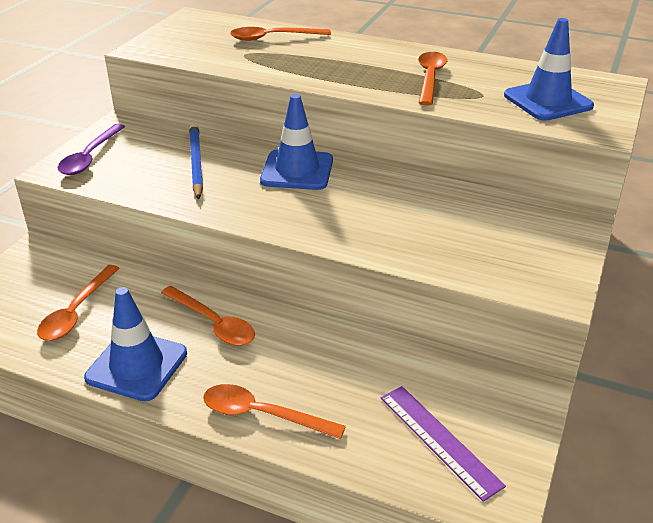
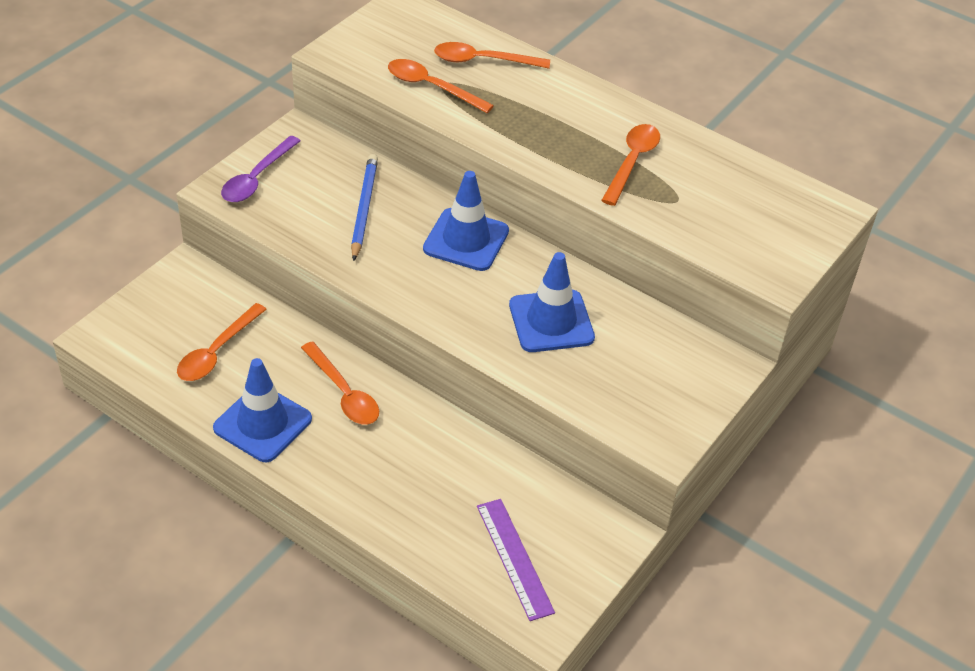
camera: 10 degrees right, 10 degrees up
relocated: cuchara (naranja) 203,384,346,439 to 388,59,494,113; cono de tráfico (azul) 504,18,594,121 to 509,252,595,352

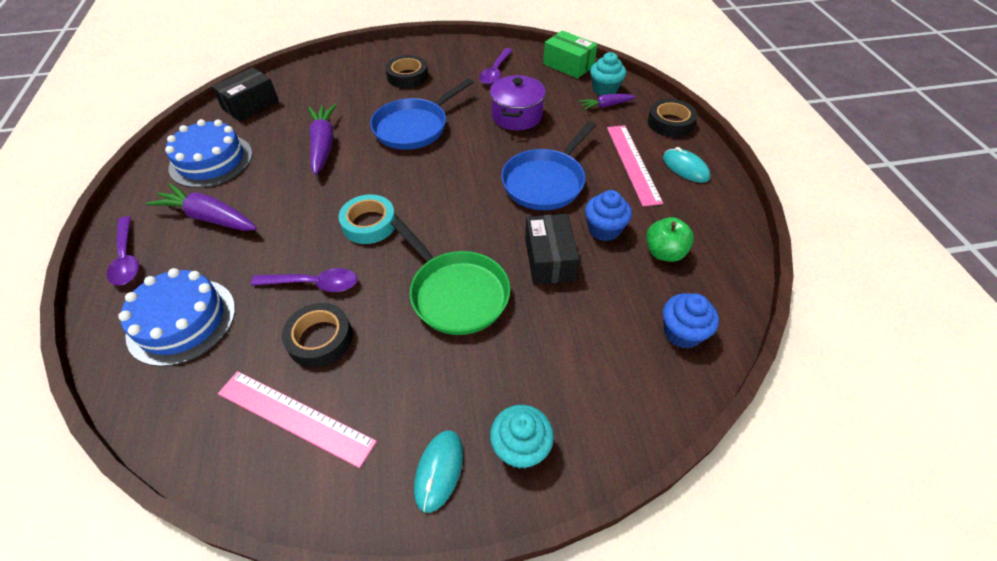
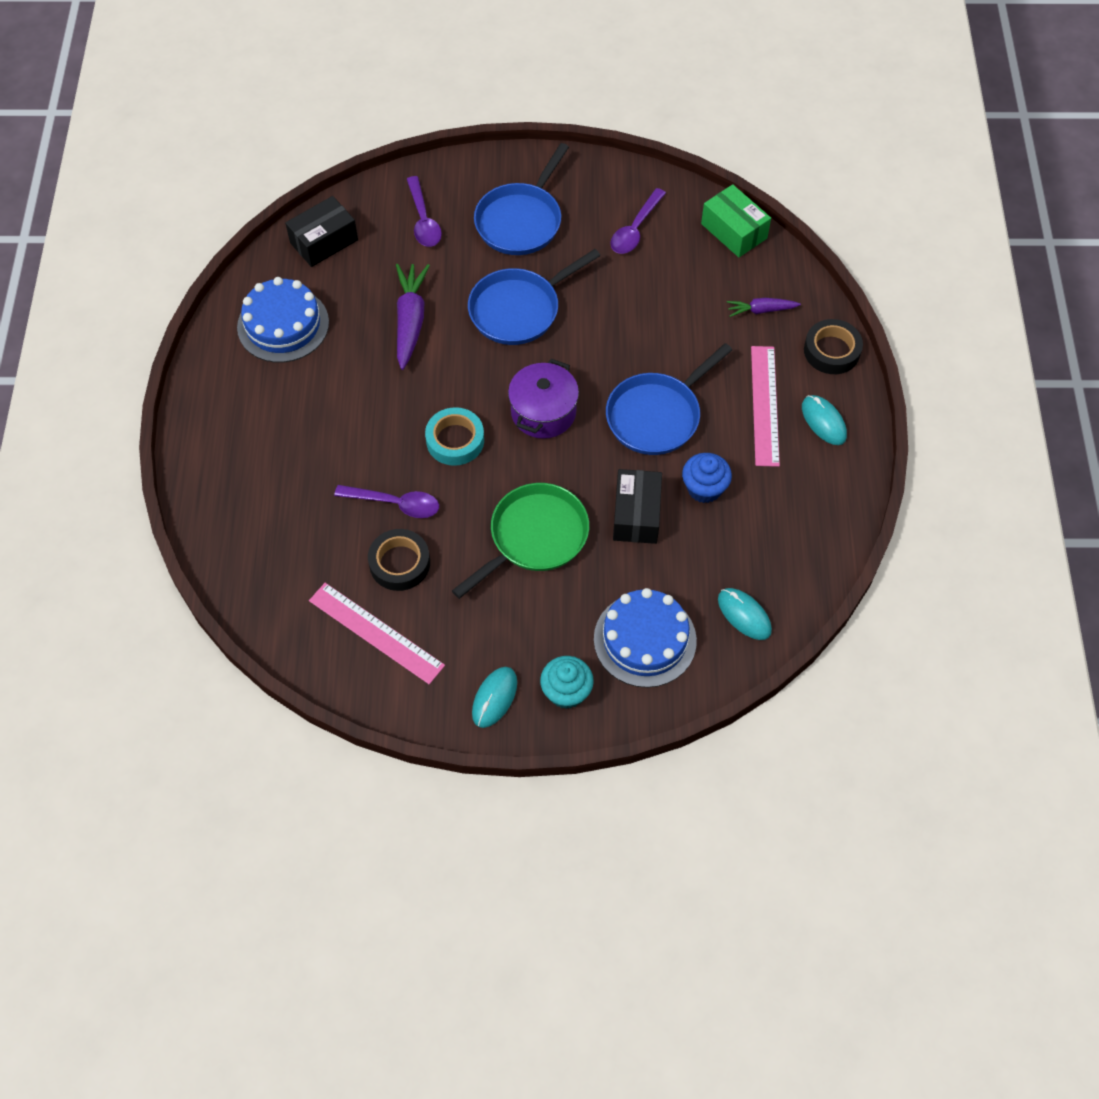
camera: 10 degrees right, 10 degrees up
missing: zanahoria (morado) 146,183,257,231; magdalena (turquesa) 590,52,626,96; manzana (verde) 646,217,694,262
relocated: cuchara (morado) 107,216,139,286 to 407,176,442,247; olla (morado) 490,75,546,130 to 508,359,579,439; tarta (azul) 118,268,235,367 to 594,588,697,688
exchanged: cinta adhesiva (negro) 385,55,428,88 to sartén (azul) 474,143,569,255; magdalena (azul) 663,293,719,349 to ratón (turquesa) 718,588,772,640
spun: sartén (verde) 391,218,510,335 = 452,483,589,599 105 degrees counterclockwise

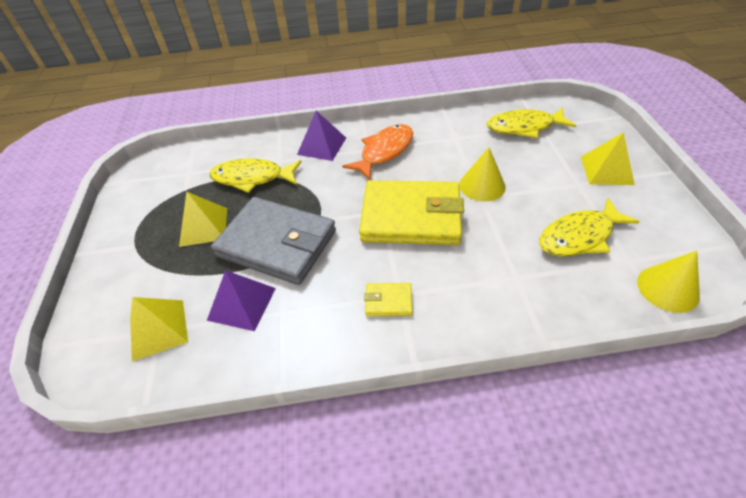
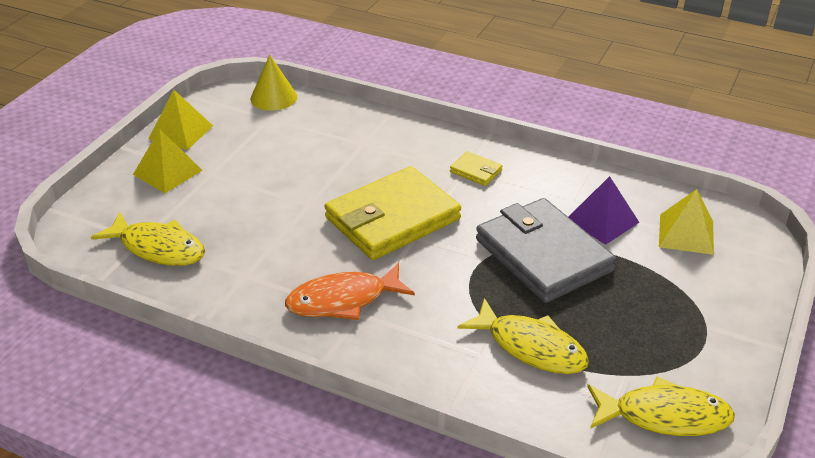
camera: 150 degrees left, 10 degrees down
missing: pirámide (morado) 297,111,346,161; cono (amarillo) 459,147,506,202
relocated: pirámide (amarillo) 179,191,227,247 to 148,90,213,150; pez (amarillo) 539,198,640,257 to 587,376,735,436
spun: cartera (amarillo) 359,180,464,245 = 324,166,461,260 75 degrees counterclockwise

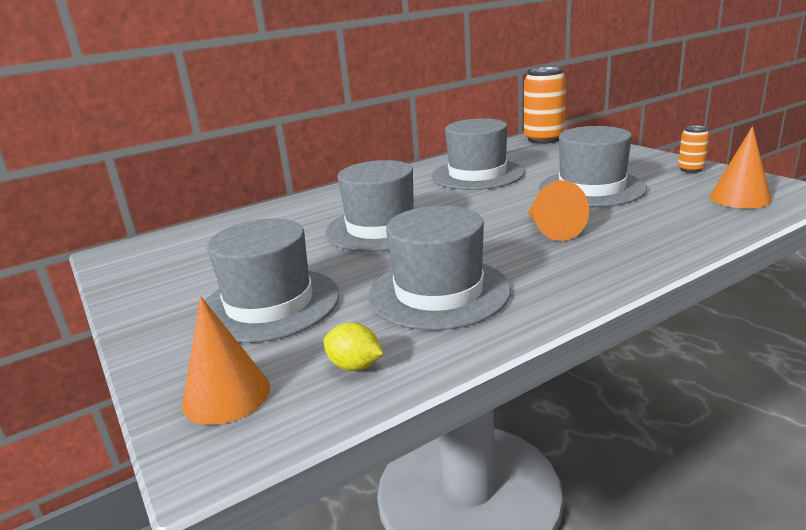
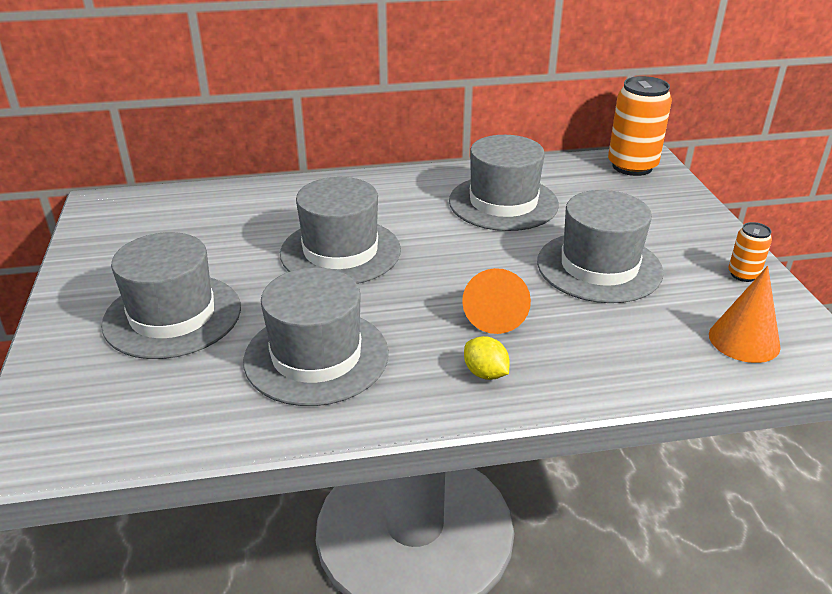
camera: 20 degrees right, 10 degrees up
missing: cono (naranja) 182,296,270,425
relocated: limón (amarillo) 323,322,383,371 to 464,336,510,380

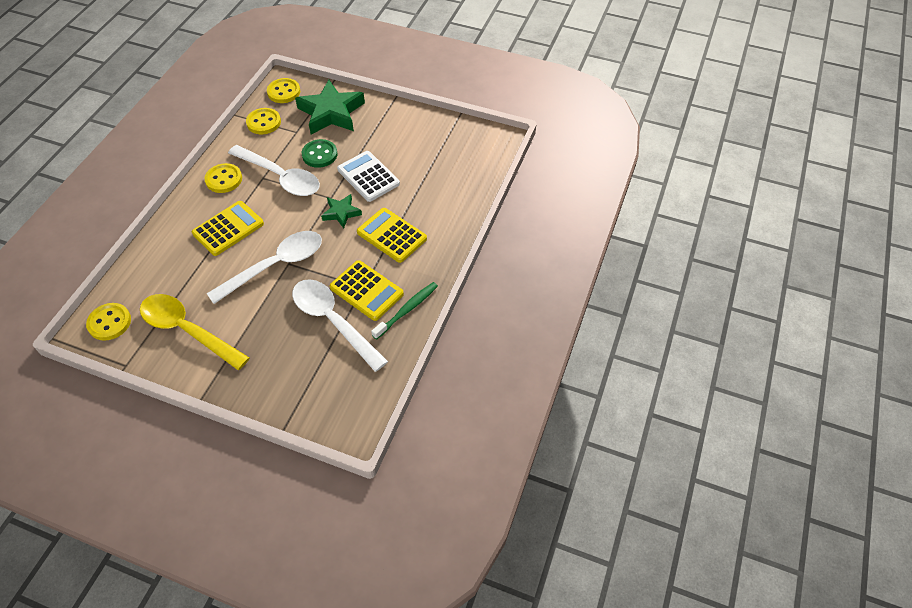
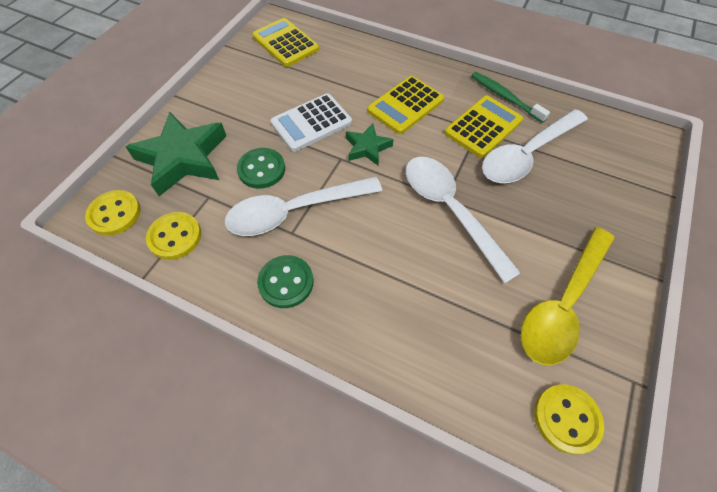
camera: 85 degrees left, 5 degrees up
relocated: calculadora (amarillo) 192,201,264,256 to 252,18,319,67
colour: botón (amarillo) 204,163,242,193 to botón (verde) 257,255,314,308
spun: cuchara (blanco) 228,145,320,196 = 225,176,382,236 150 degrees counterclockwise

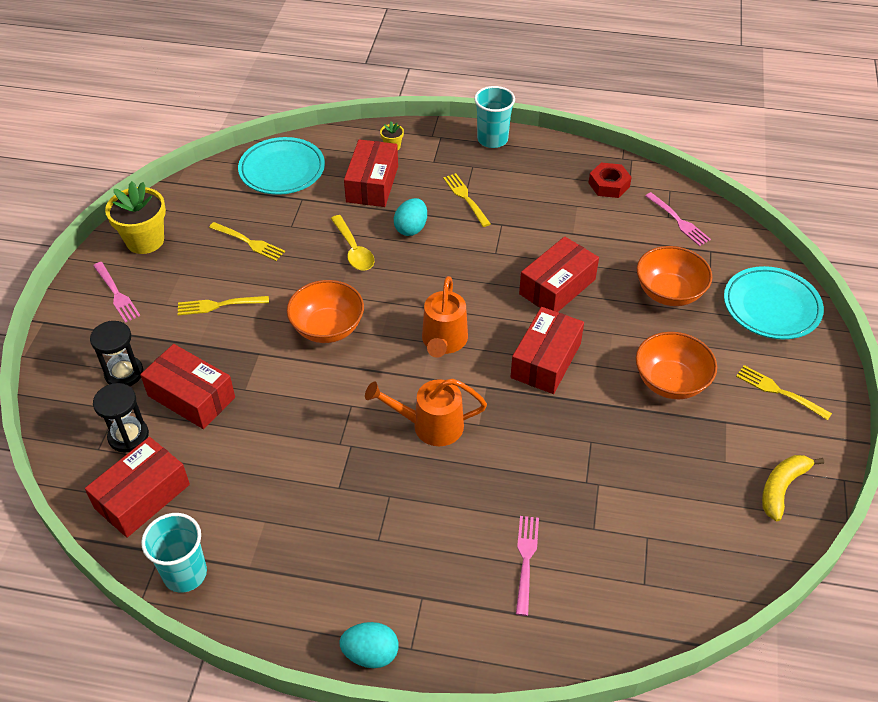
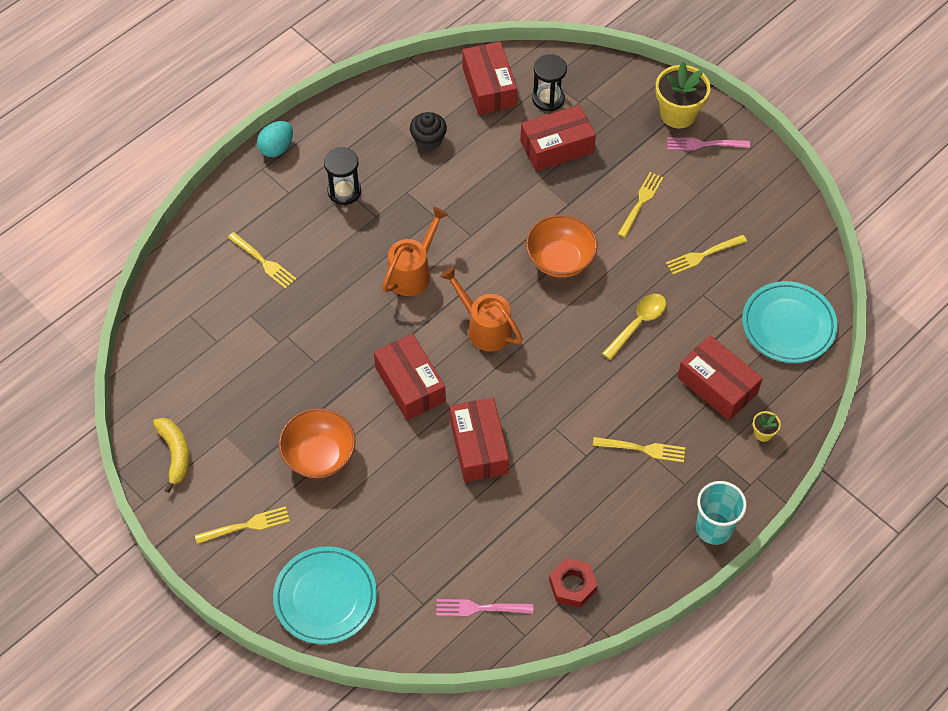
camera: 125 degrees right, 10 degrees up
missing: vaso (turquesa) 141,513,207,593; huevo (turquesa) 394,198,427,236; cuenco (naranja) 637,246,712,306
appeared: magdalena (negro) 410,112,447,150
relocated: reloj de arena (negro) 90,321,143,386 to 324,147,361,205; maceta (amarillo) 105,181,166,254 to 656,62,711,128
colour: tenedor (rosa) 516,516,539,616 to tenedor (amarillo) 228,232,297,289
spun: cuchara (amarillo) 331,215,374,271 = 602,294,666,360 120 degrees clockwise

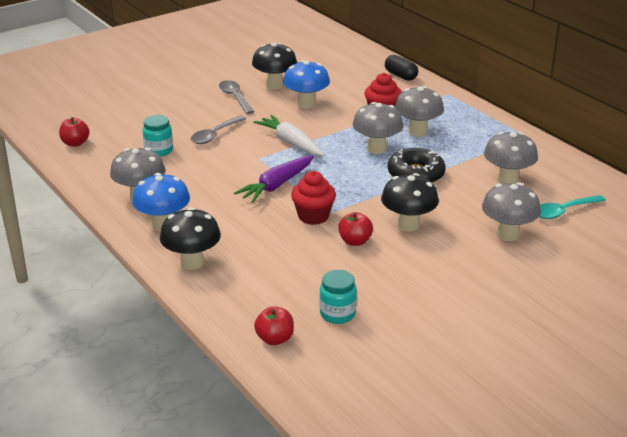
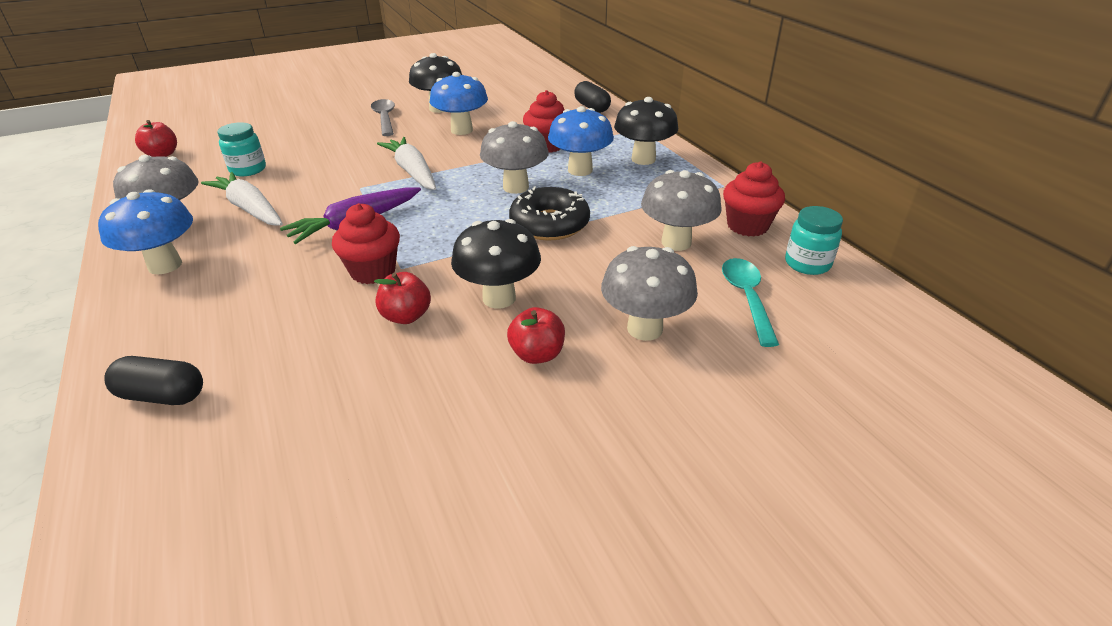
camera: 10 degrees right, 5 degrees up
missing: cuchara (gris) 191,115,246,144
appeared: cápsula (negro) 104,356,203,405; zanahoria (blanco) 201,172,283,226; magdalena (rojo) 723,161,785,237
relocated: manzana (rojo) 254,306,294,345 to 507,307,565,364; seta (negro) 160,207,221,270 to 614,97,678,165; tarro (turquesa) 320,270,357,324 to 785,206,843,275
colour: seta (gris) 395,86,444,137 to seta (azul) 548,106,614,176
spun: cuchara (turquesa) 539,195,606,219 = 722,258,779,347 105 degrees clockwise

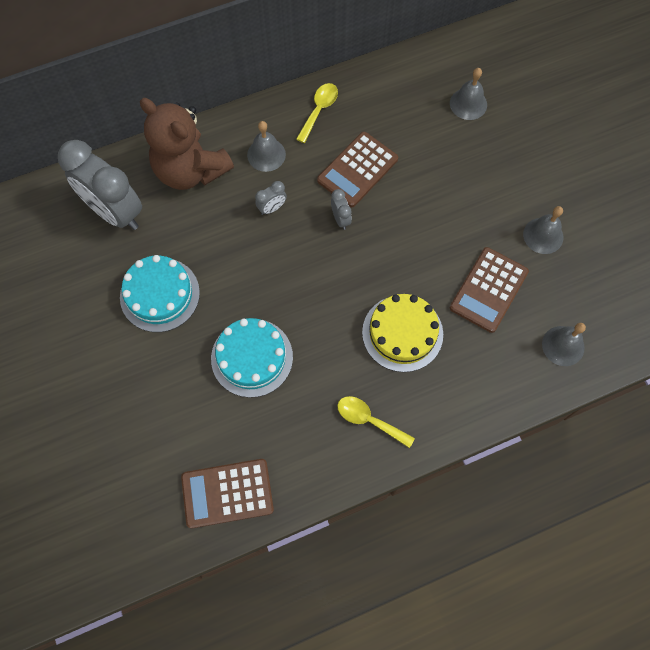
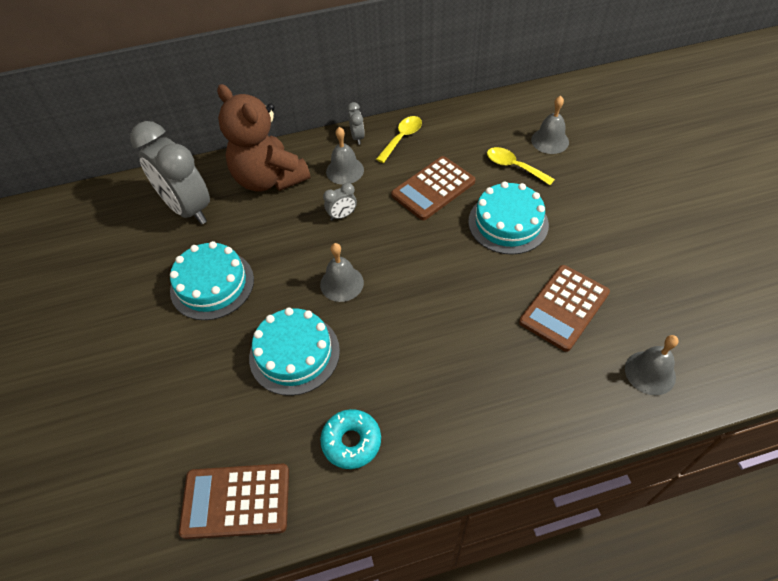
camera: 10 degrees right, 15 degrees down
missing: tarta (amarillo) 362,294,443,372
appeared: rosquilla (turquesa) 320,409,381,469; tarta (turquesa) 468,181,549,255
relocated: campana (gris) 523,206,563,254 to 320,243,364,302; despertador (gris) 331,189,352,230 to 347,102,365,145; cuchara (amarillo) 337,396,415,448 to 487,147,555,185

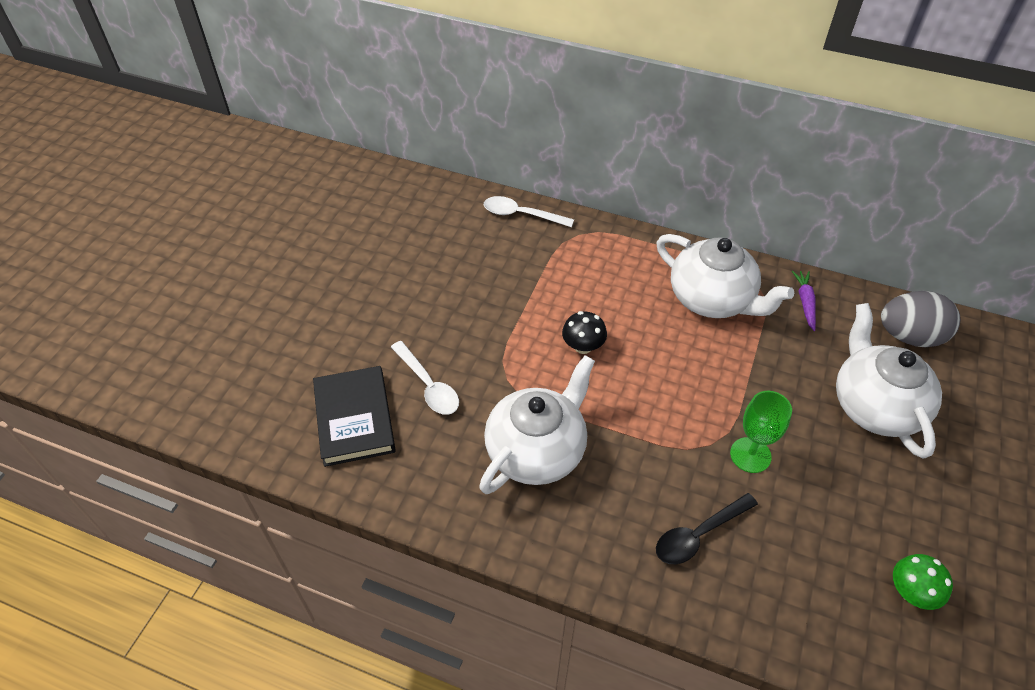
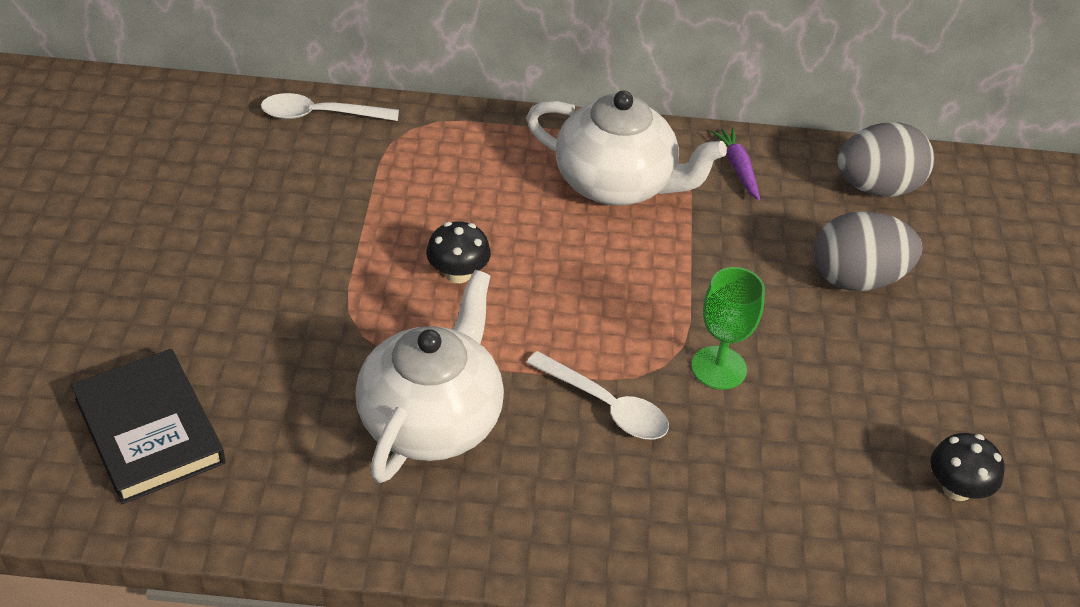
camera: 20 degrees left, 5 degrees down
missing: cuchara (negro) 656,493,758,564
relocated: cuchara (blanco) 391,341,459,415 to 526,351,669,440
exchanged: tetera (blanco) 836,303,942,459 to huevo (gris) 814,211,922,291
colour: seta (verde) 893,554,953,610 to seta (negro) 931,433,1005,501

